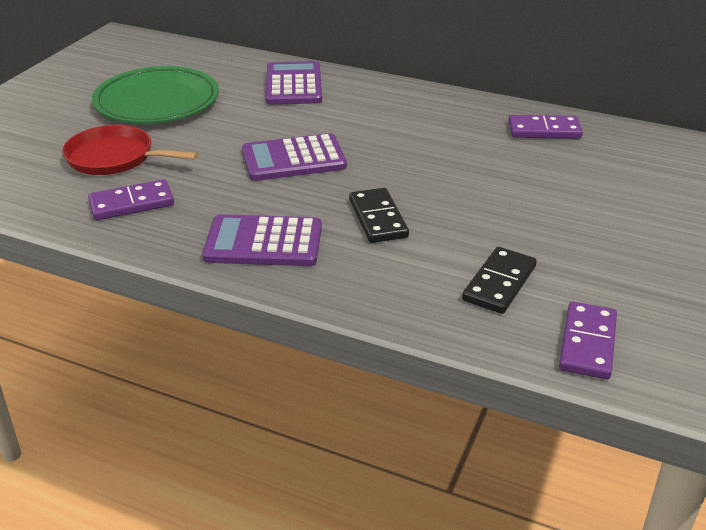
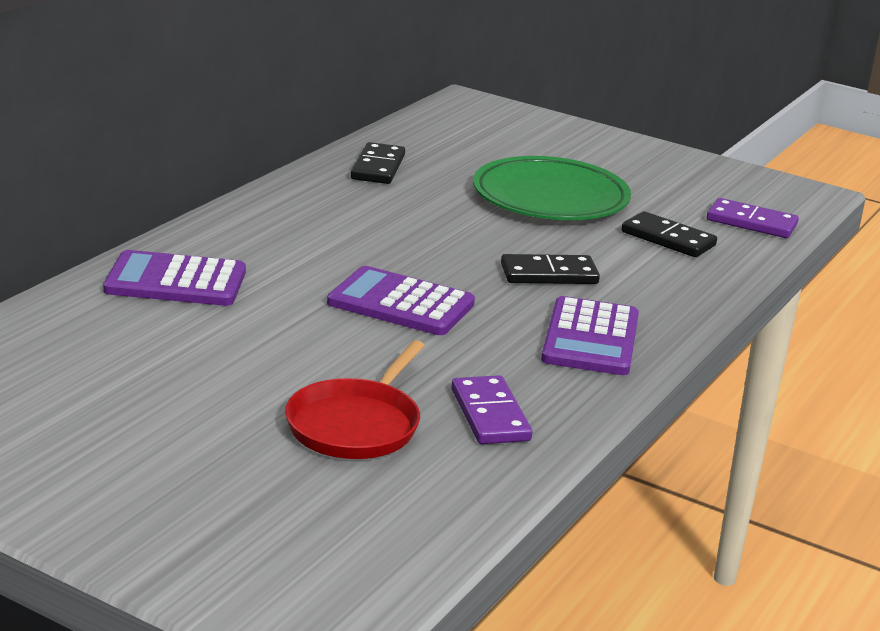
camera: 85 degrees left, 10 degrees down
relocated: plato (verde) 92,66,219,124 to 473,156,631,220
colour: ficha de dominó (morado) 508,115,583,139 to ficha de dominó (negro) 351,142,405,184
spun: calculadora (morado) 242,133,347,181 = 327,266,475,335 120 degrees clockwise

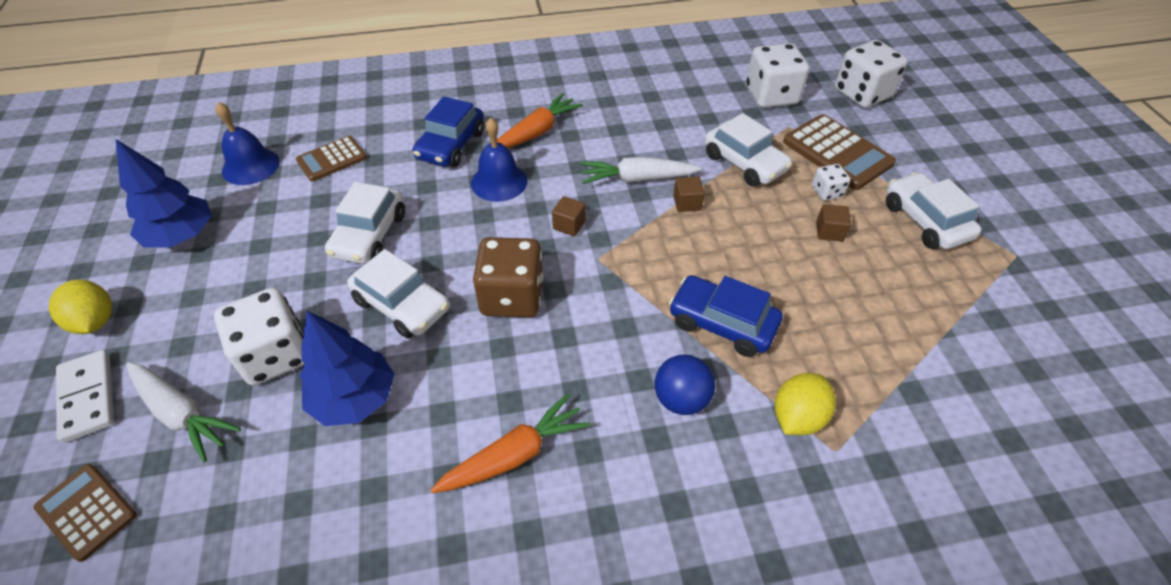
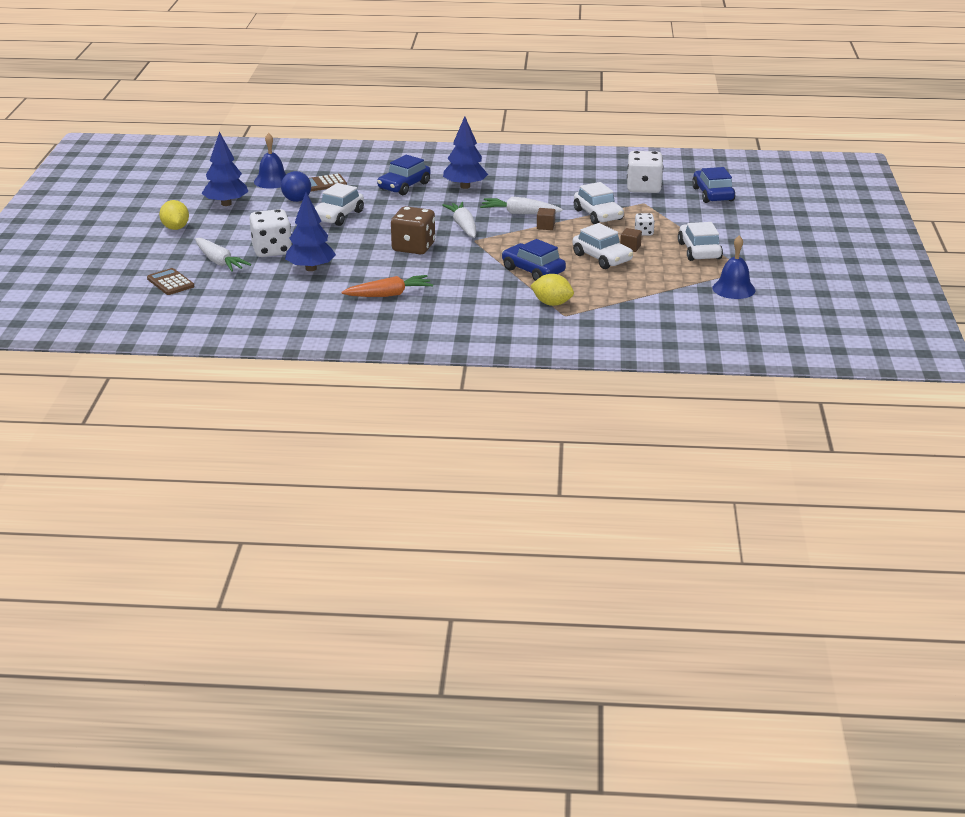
camera: 15 degrees right, 20 degrees down
missing: ficha de dominó (blanco) 56,350,114,443; calculadora (marrón) 783,114,896,190
relocated: pelota (azul) 654,354,715,415 to 281,171,311,202; coche (blanco) 347,249,450,339 to 573,223,633,269; campana (azul) 471,118,527,202 to 712,235,756,299
exchanged: cubo (marrón) 552,196,586,236 to zanahoria (blanco) 442,202,476,238; zanahoria (naranja) 497,93,583,148 to árbol (azul) 443,116,488,189; dado (blanco) 835,40,908,108 to coche (azul) 692,167,735,203
spun: limón (amarillo) 775,373,836,435 = 530,274,574,306 60 degrees clockwise

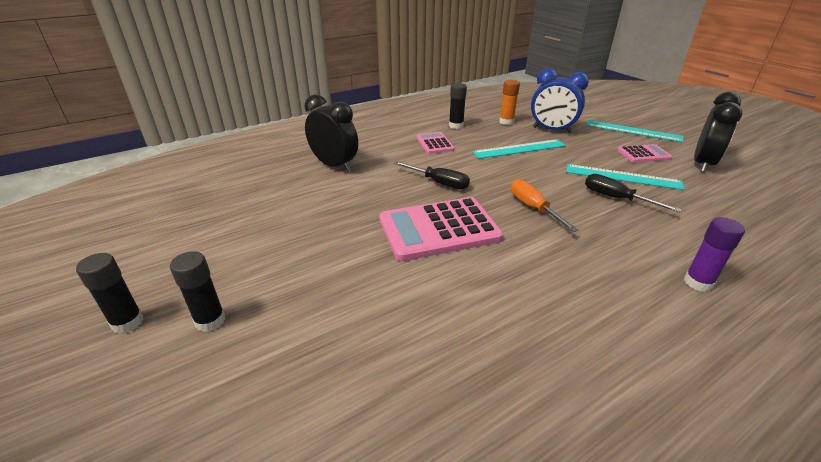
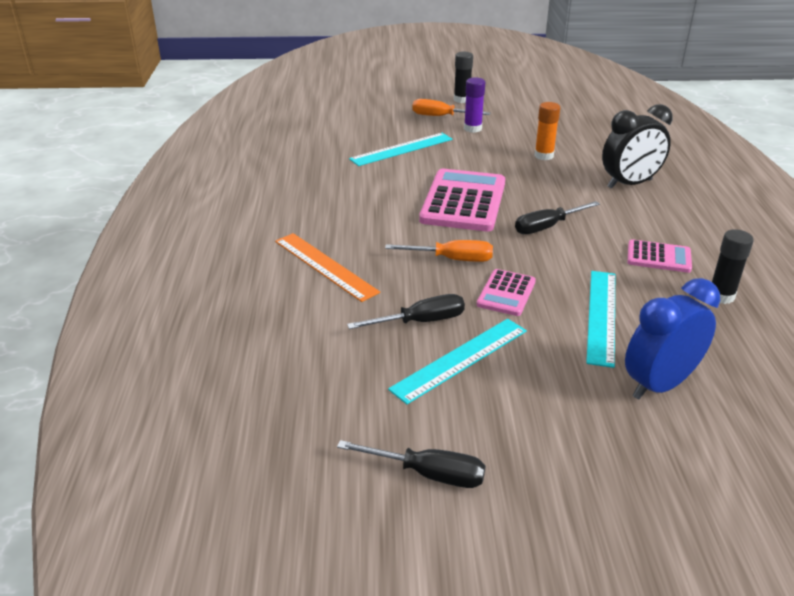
camera: 120 degrees right, 0 degrees up
appeared: regla (naranja) 275,233,380,302
relocated: regla (turquesa) 586,120,683,142 to 349,133,452,166; barra de pegamento (morado) 684,217,745,292 to 464,77,485,133; calculadora (rosa) 617,144,672,162 to 477,269,536,316; barra de pegamento (naranja) 499,80,520,125 to 534,102,560,160
exchanged: despertador (negro) 694,92,742,172 to destornillador (negro) 337,440,485,488; barra de pegamento (negro) 170,251,226,332 to destornillador (naranja) 412,99,491,116

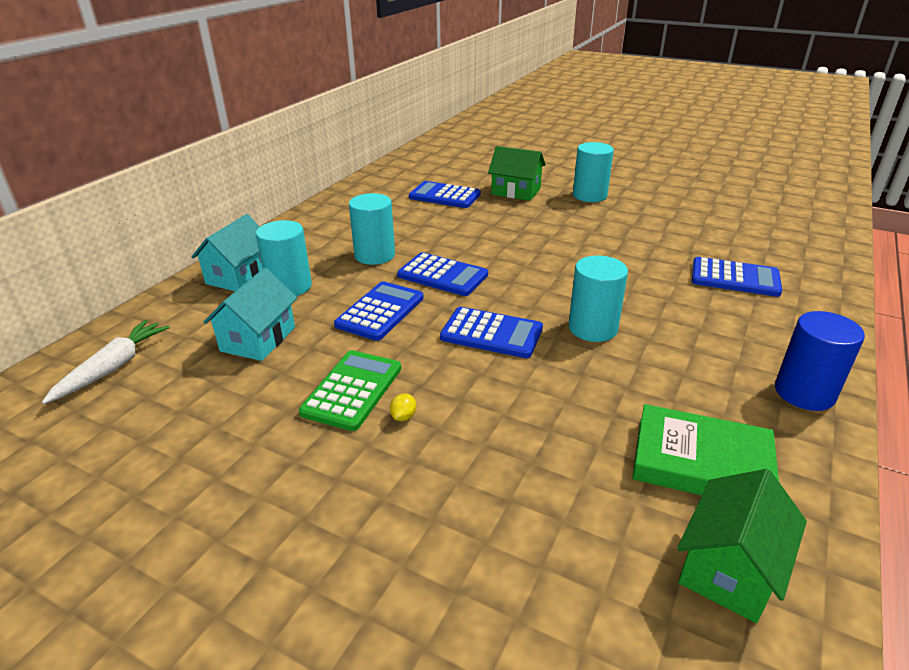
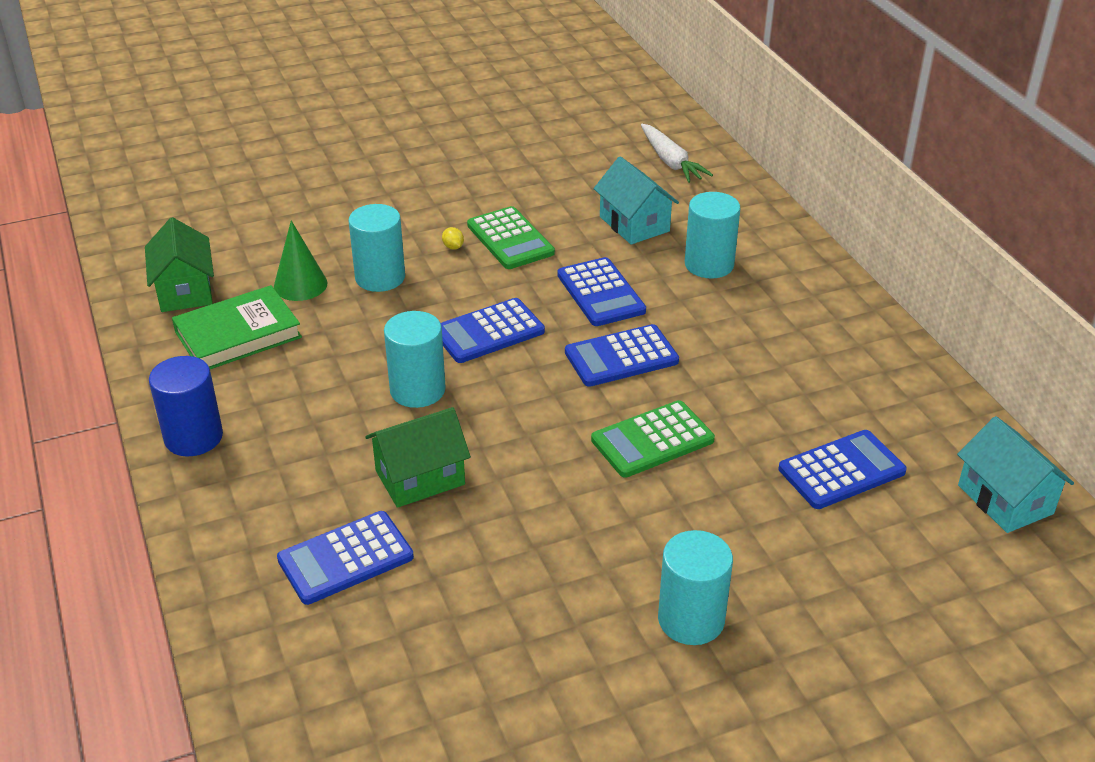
camera: 130 degrees right, 5 degrees up
appeared: cono (verde) 274,220,328,301; calculadora (verde) 591,400,715,478
relocated: cilindro (turquesa) 349,193,395,265 to 348,204,405,292; casa (verde) 488,146,546,201 to 365,407,471,508; casa (turquesa) 191,214,263,291 to 957,416,1074,533

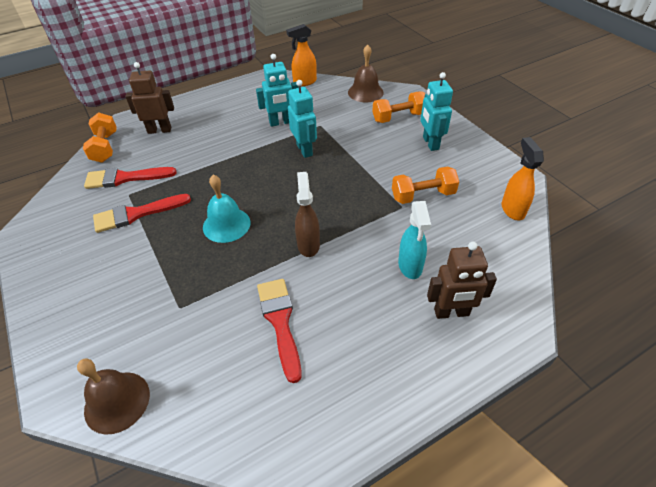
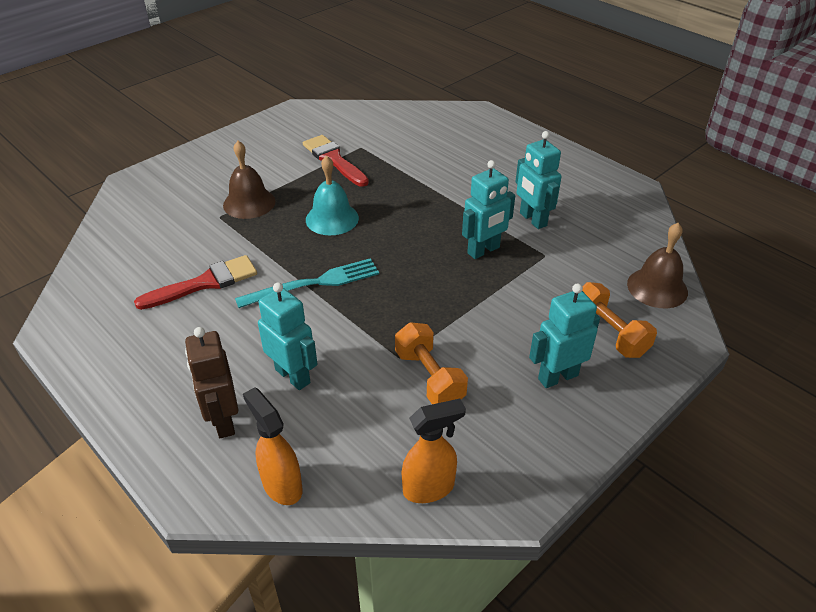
camera: 75 degrees right, 5 degrees down
missing: mancuerna (naranja) 83,112,117,163; pincel (rojo) 84,167,177,189; robot (marrón) 125,62,174,134
relocated: campana (marrón) 77,358,150,435 to 223,141,275,219; pulverizador (naranja) 286,24,317,86 to 243,387,303,505
exchanged: pulverizador (marrón) 295,172,320,257 to tenedor (turquesa) 235,258,379,308; pulverizador (turquesa) 398,201,431,279 to robot (turquesa) 258,282,318,390

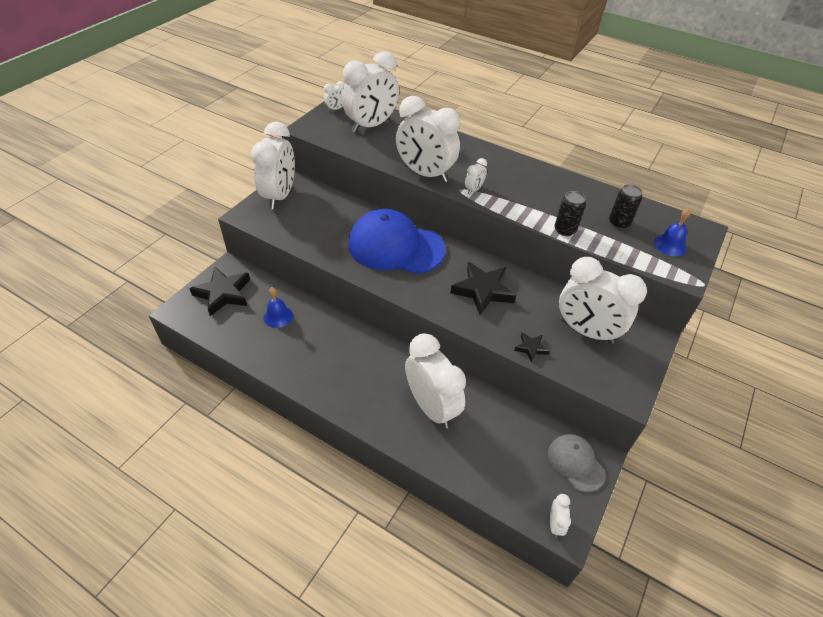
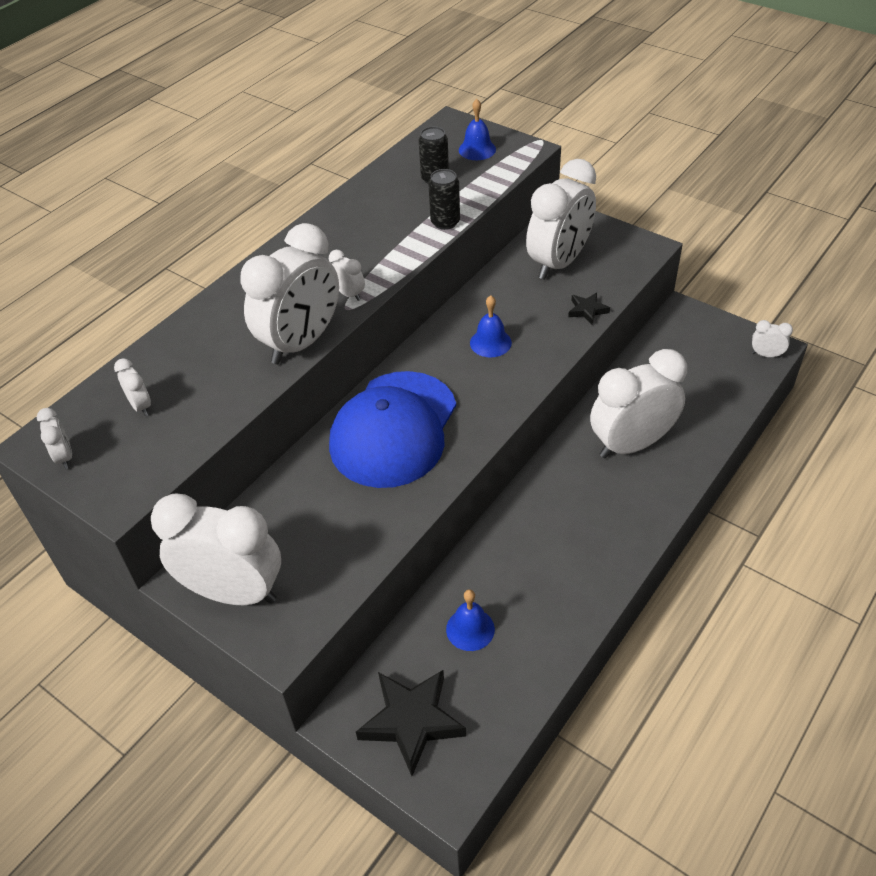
camera: 80 degrees left, 0 degrees up
missing: gorra (gris) 548,434,606,492
exchanged: estrella (negro) 450,262,516,315 to campana (azul) 470,296,512,357
size: despertador (blanco) 342,51,399,133 = 114,358,151,416 x0.41

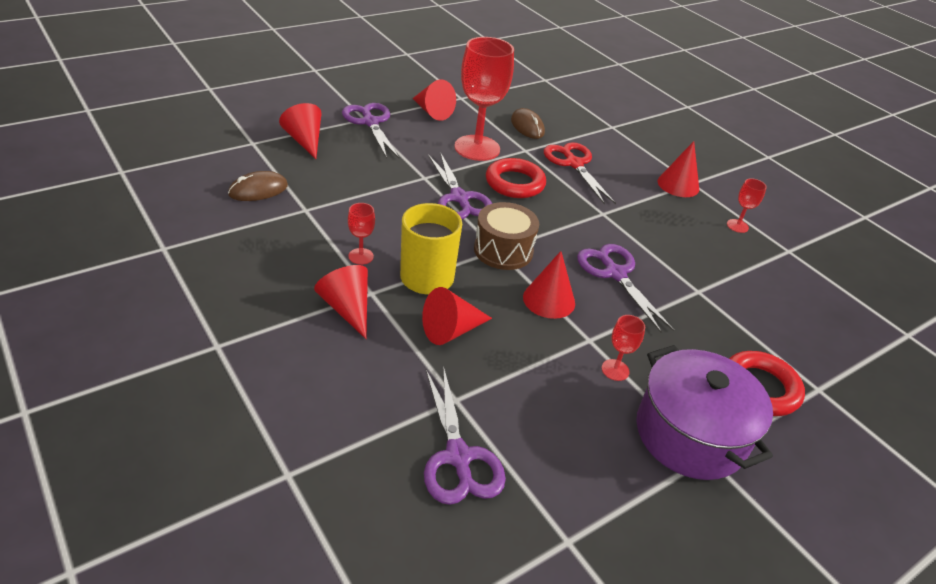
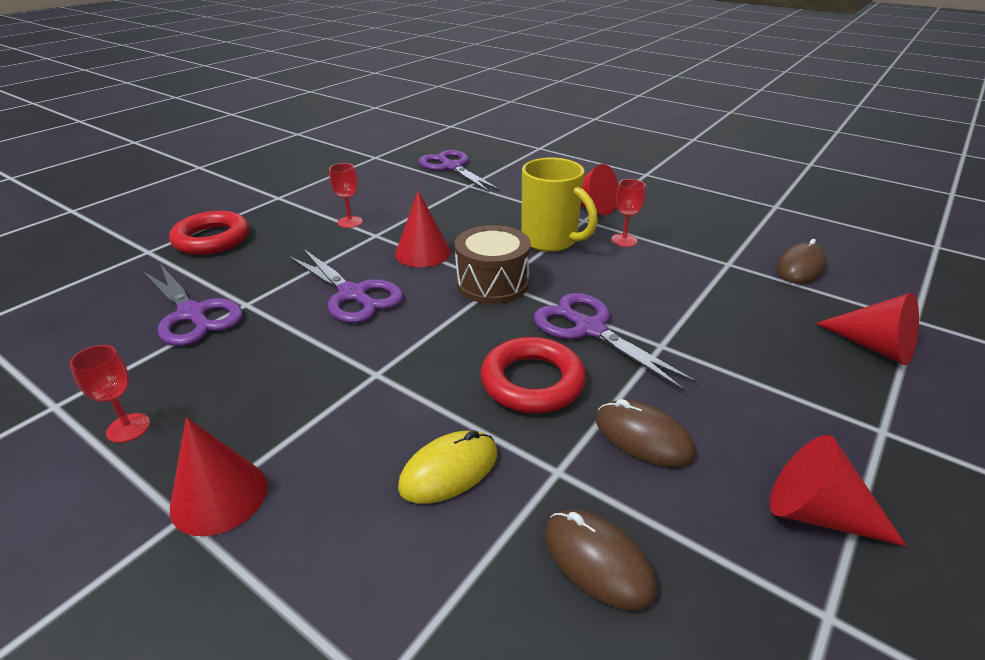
camera: 165 degrees right, 5 degrees down
missing: cono (rojo) 422,287,492,345; olla (morado) 636,345,773,480
relocated: tijeras (morado) 342,103,399,158 to 143,264,243,346
exchanged: tijeras (rojo) 544,142,616,205 to ratón (amarillo) 398,430,497,504; copa (rojo) 454,37,514,161 to ratón (marrón) 596,399,696,467

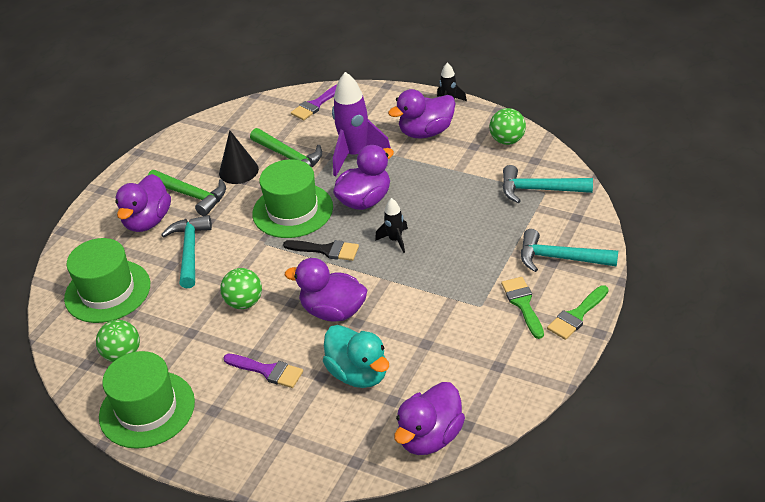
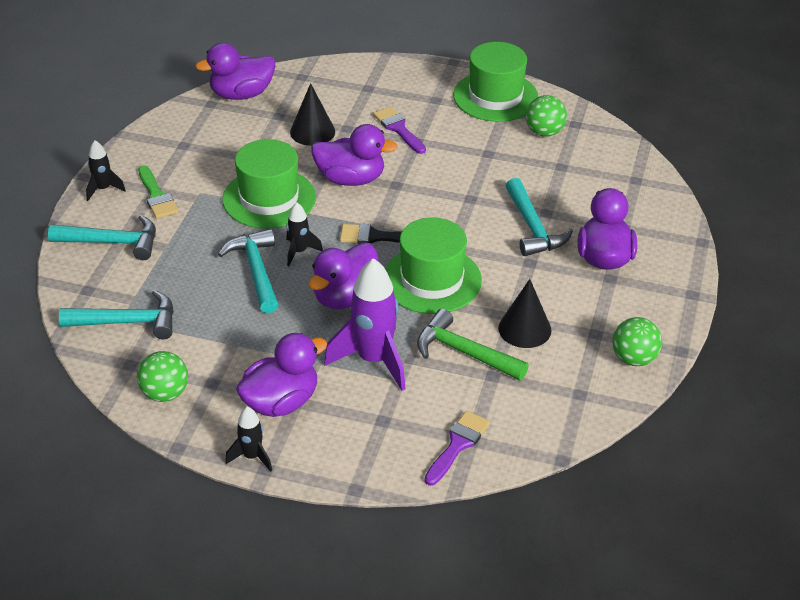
camera: 165 degrees right, 0 degrees up
missing: martillo (verde) 148,170,226,216
appeared: martillo (turquesa) 218,229,279,313
relocated: sombrero (verde) 64,238,150,323 to 222,139,316,229; pelota (verde) 220,268,262,309 to 612,317,662,366
exchanged: pincel (verde) 547,285,609,340 to cohete (negro) 86,140,126,201; pato (turquesa) 323,325,389,388 to cono (negro) 290,83,335,146
spun: pato (morado) 394,382,465,455 = 195,42,275,100 135 degrees counterclockwise; pincel (morado) 223,354,303,388 = 373,106,426,154 45 degrees clockwise

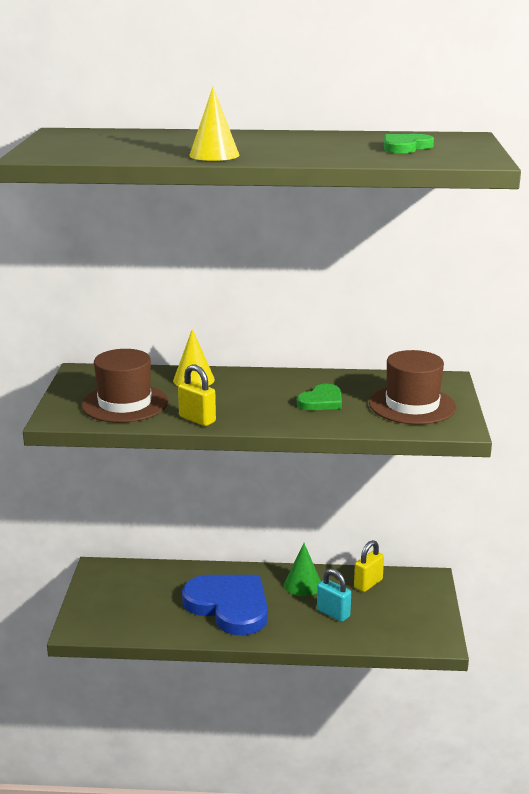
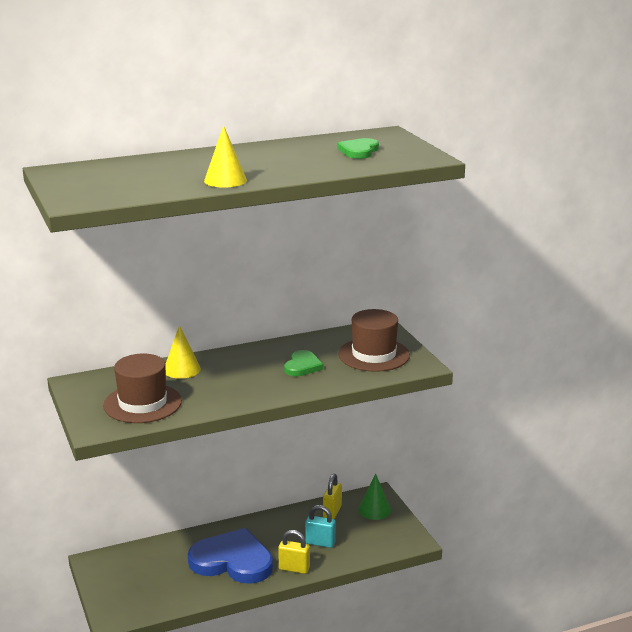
camera: 25 degrees left, 0 degrees up
relocated: candado (amarillo) 178,364,216,426 to 278,530,310,574; cono (verde) 284,543,321,596 to 358,474,391,520

